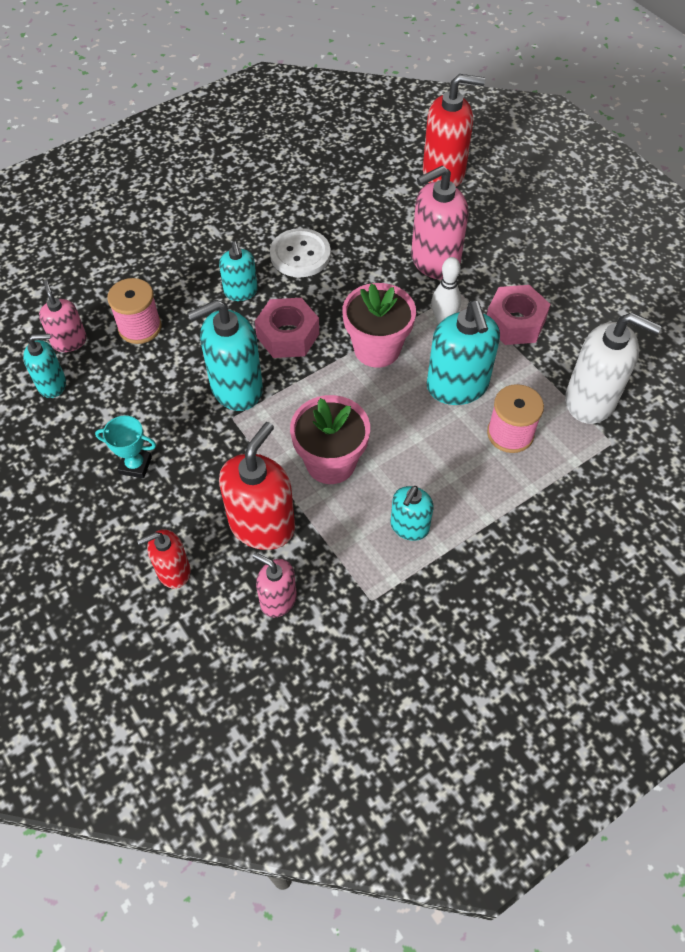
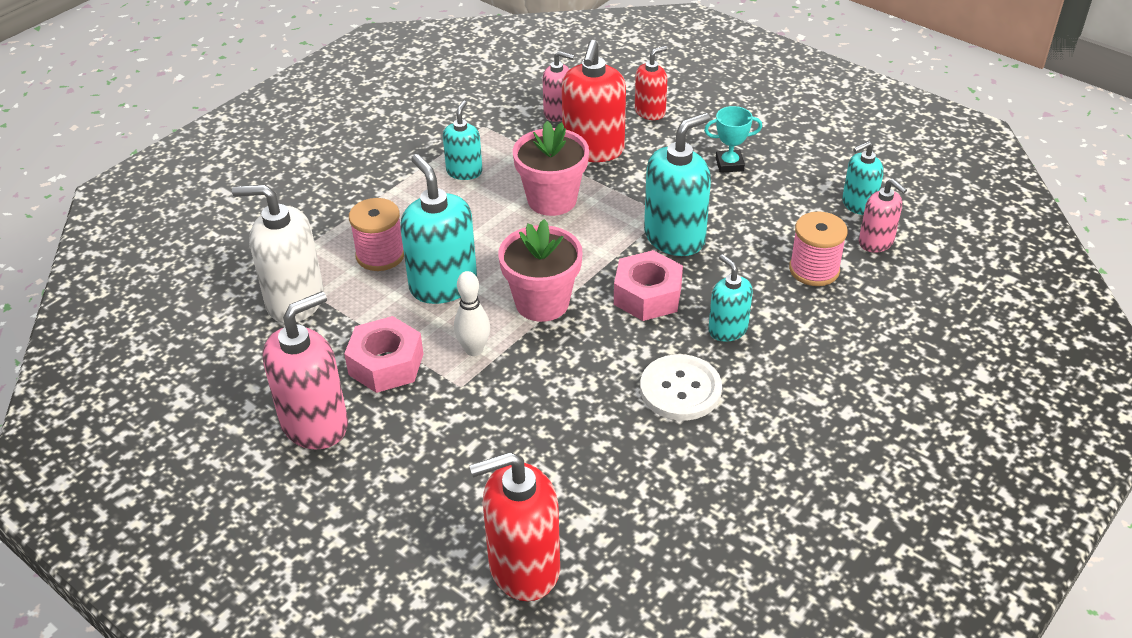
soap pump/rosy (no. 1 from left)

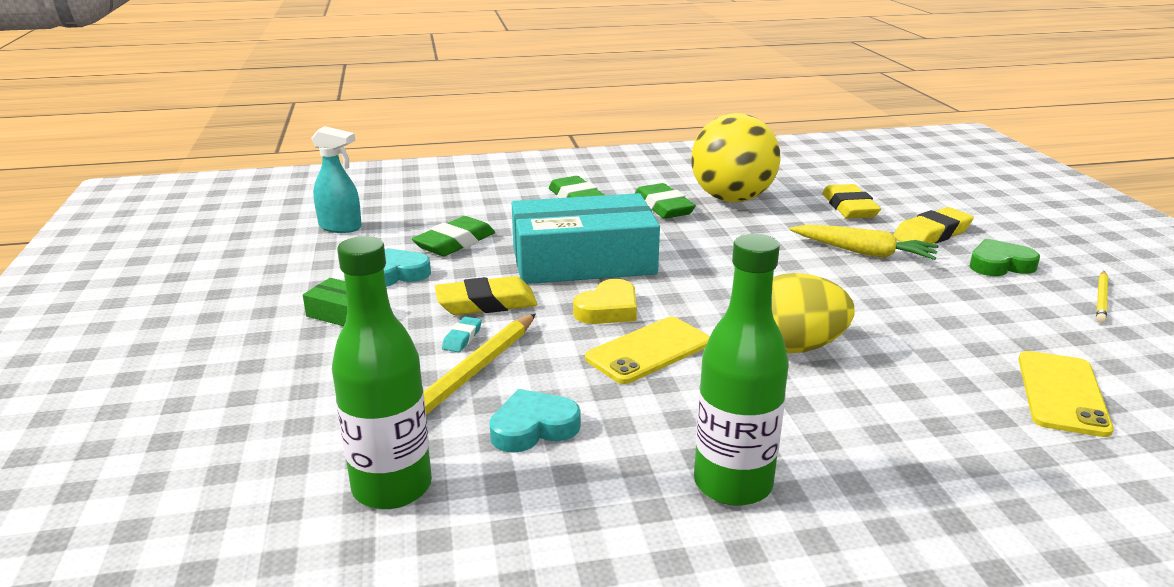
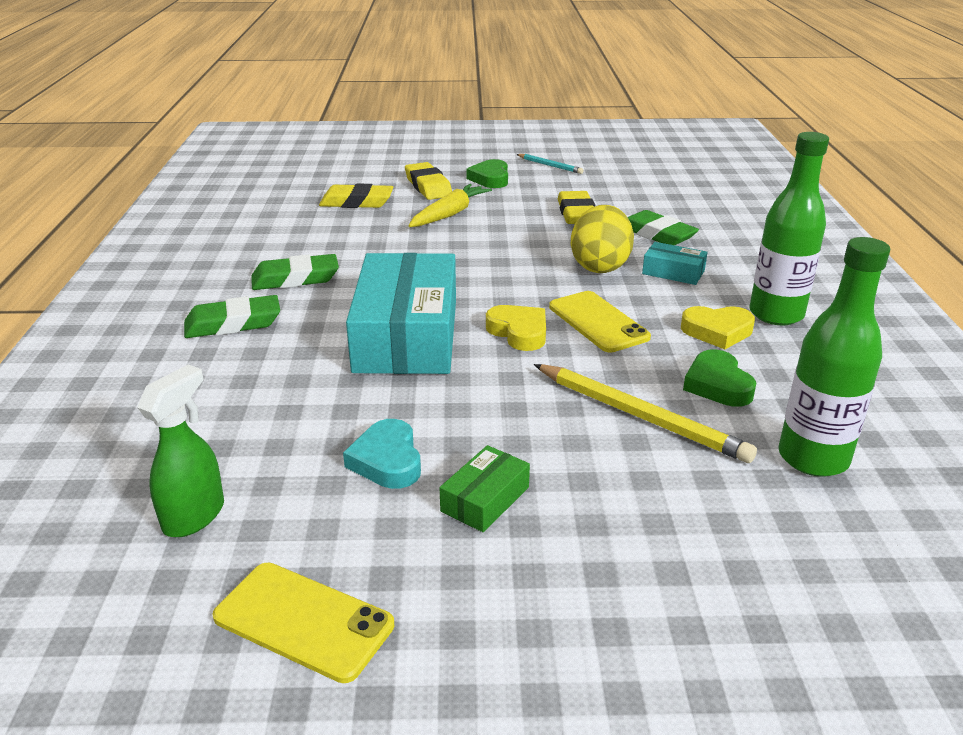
spray cleaner/leaf-green
phone/golden (no. 1 from left)
lead pencil/turquoise
pencil eraser/golden (no. 3 from left)
pencil eraser/leaf-green (no. 3 from left)
parcel/turquoise (no. 2 from left)
heart/golden (no. 2 from left)
heart/leaf-green (no. 2 from left)
pencil eraser/turquoise
ball/golden

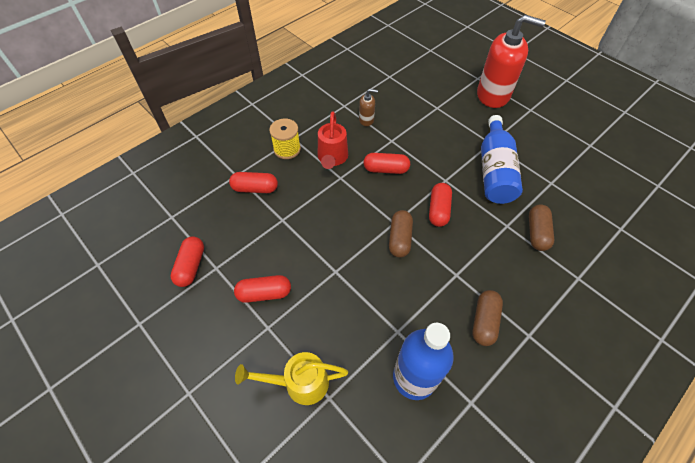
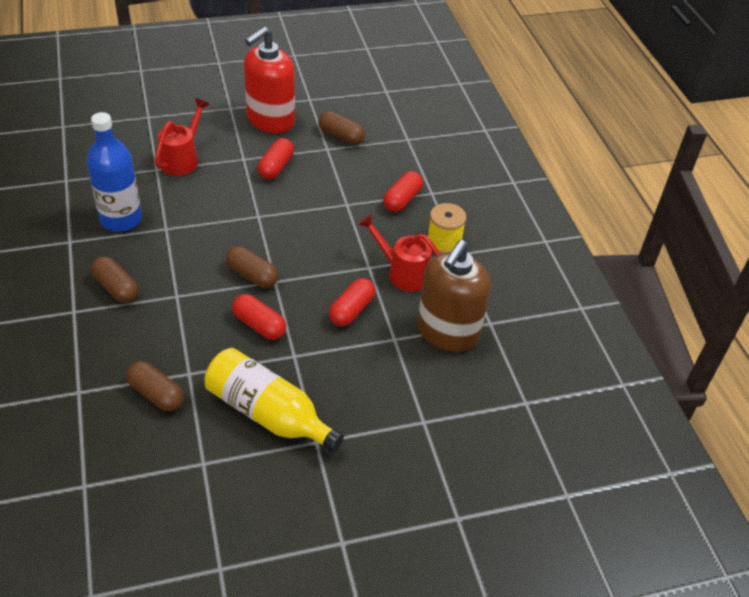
watering can/scarlet (no. 1 from left)
bottle/golden
soap pump/scarlet
pill/brown (no. 4 from left)
soap pump/brown

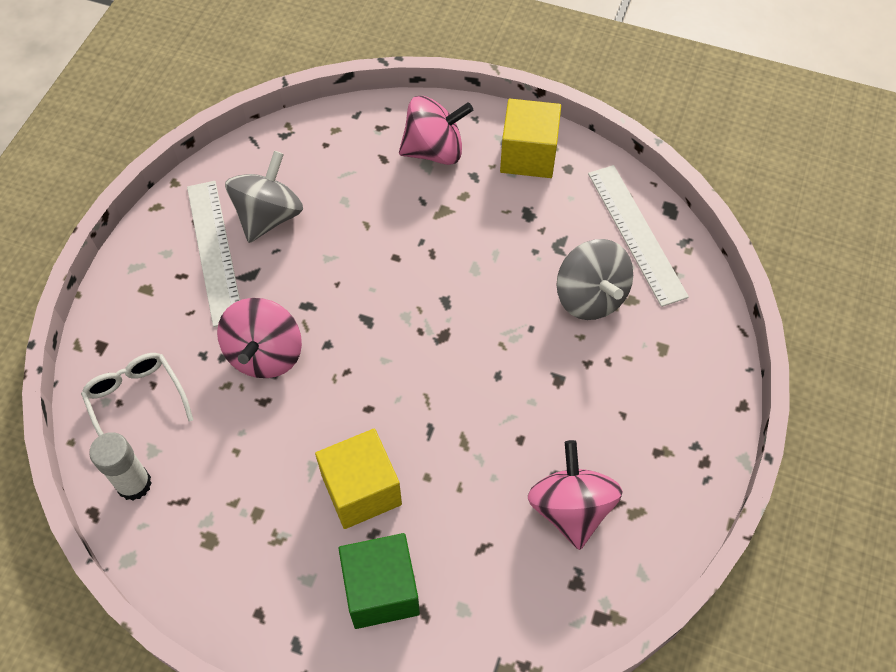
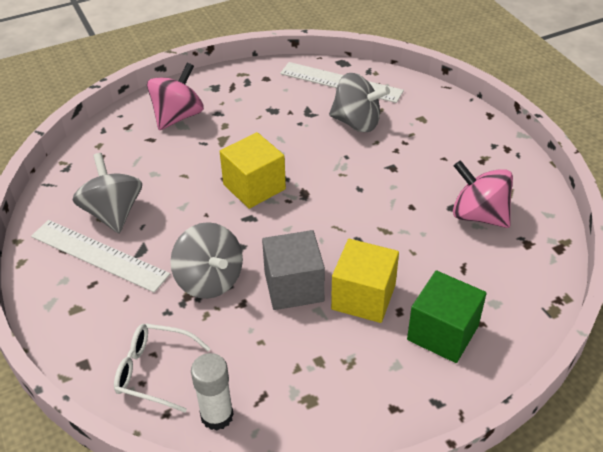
spinning top/ash-grey (no. 2 from left)
block/golden (no. 1 from left)
block/ash-grey

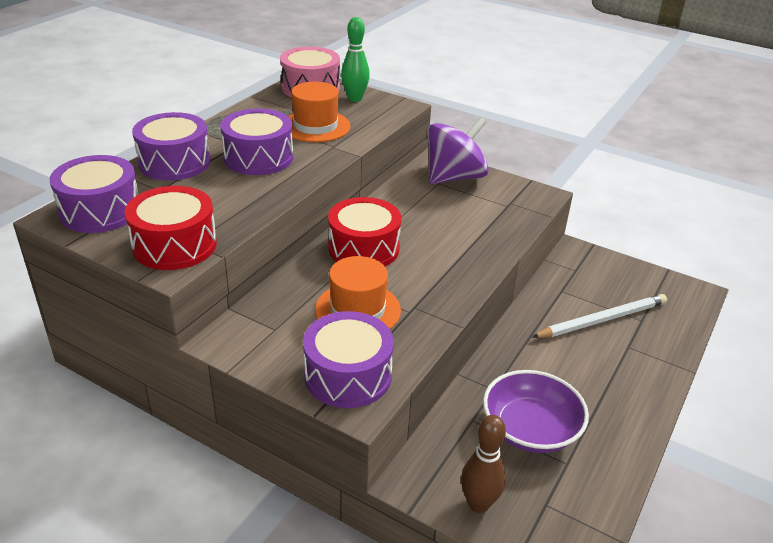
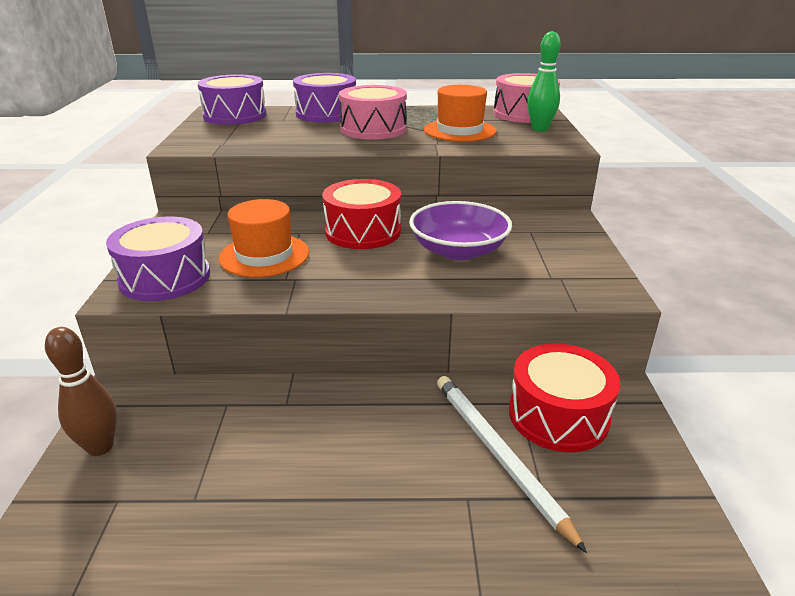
toy drum/rosy (no. 1 from left)
bowl/purple
lead pencil/pure white
toy drum/scarlet (no. 2 from left)
spinning top/purple

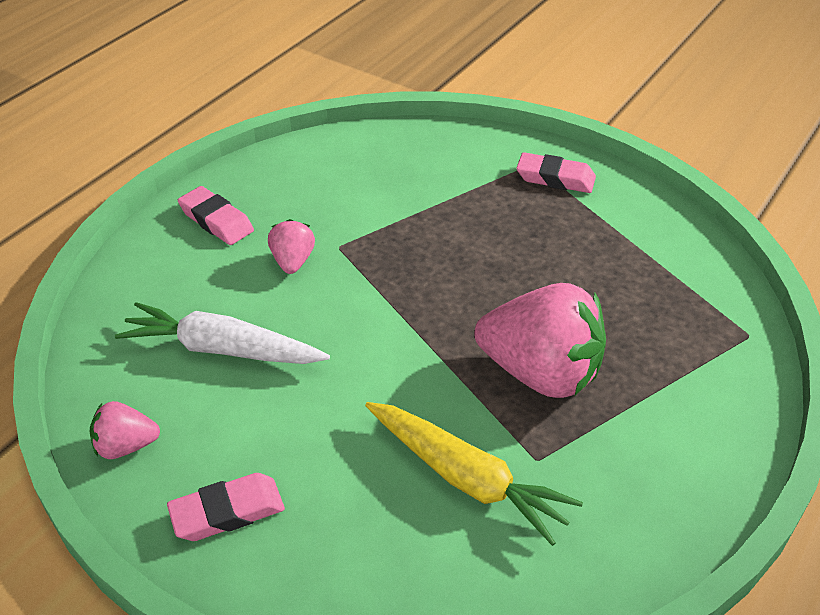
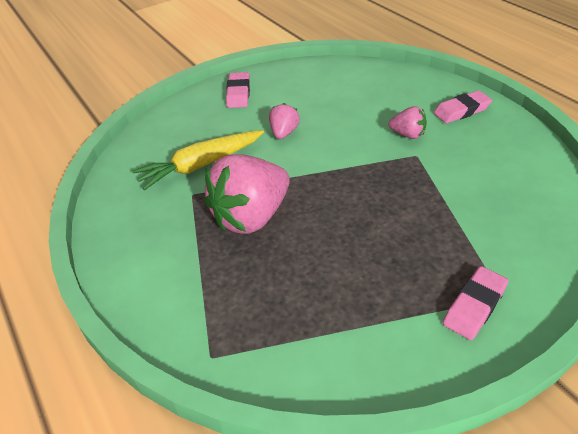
berry/rosy (no. 2 from left)
root vegetable/pure white

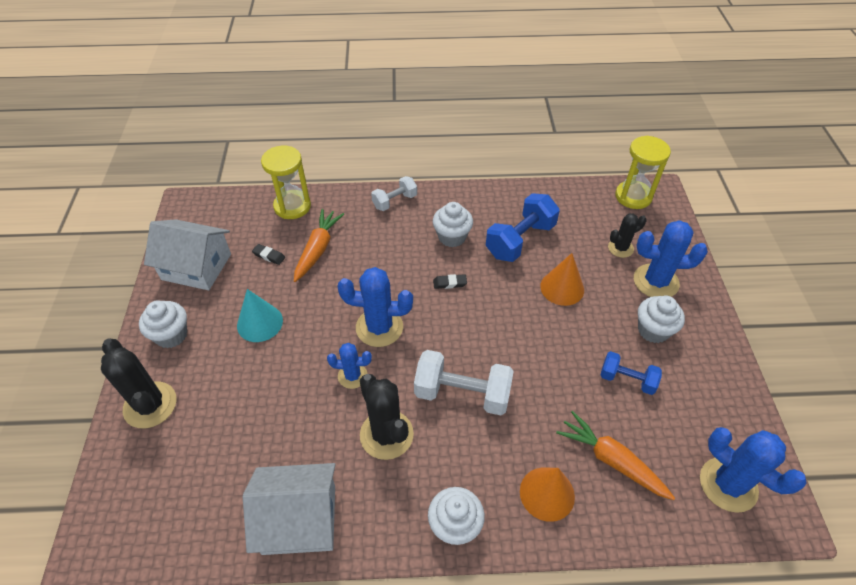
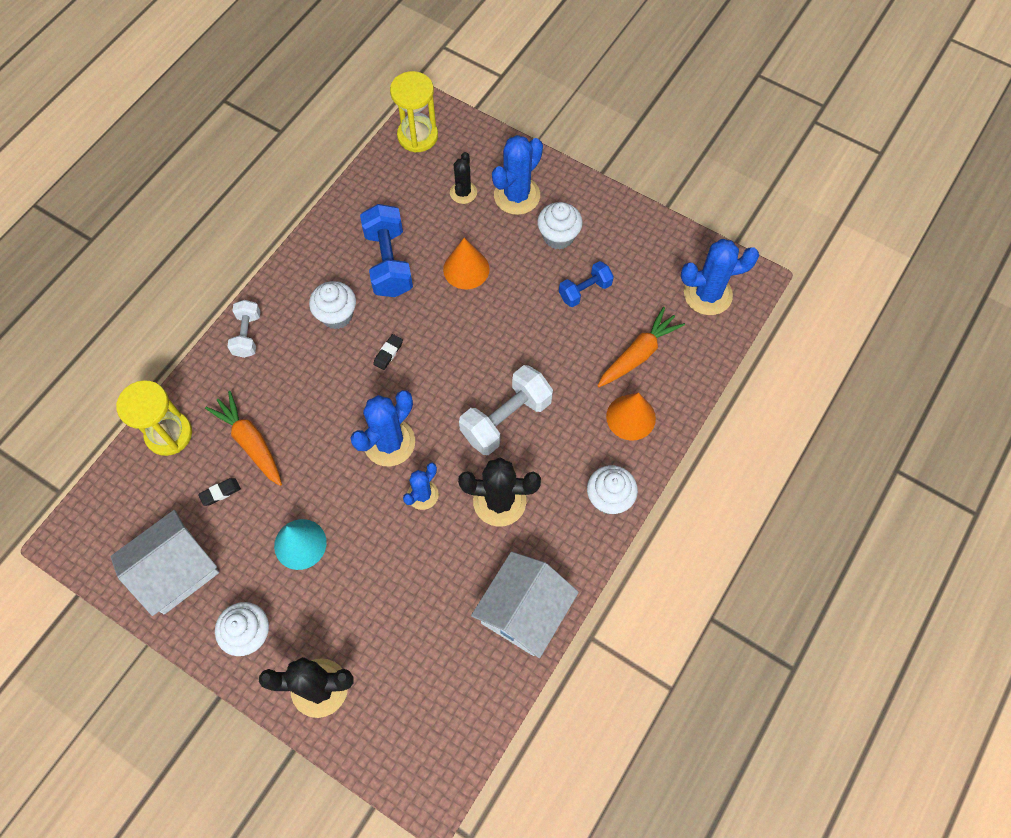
root vegetable/bright orange (no. 2 from left)

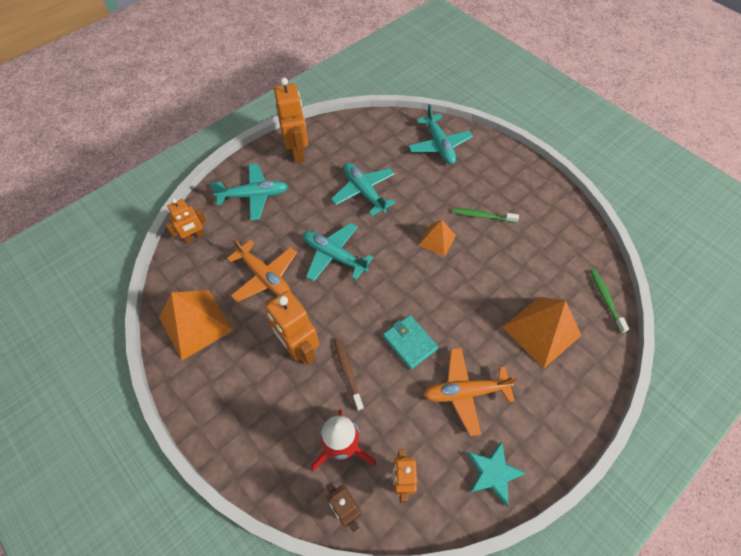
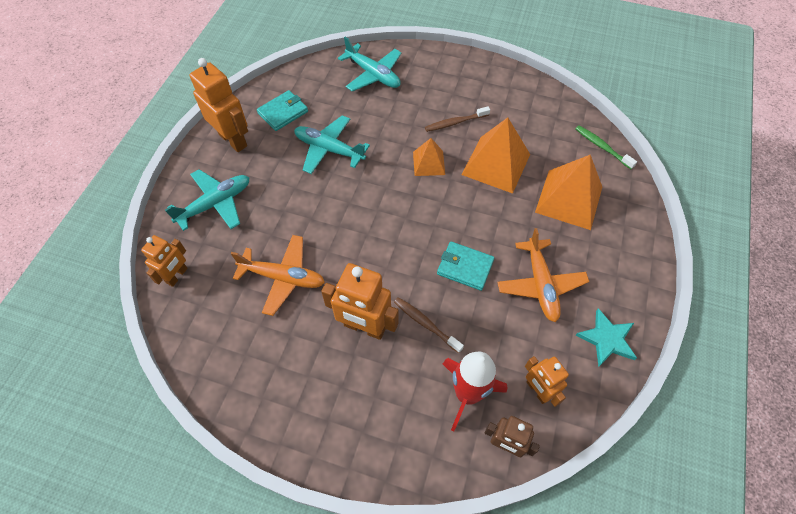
card wallet/turquoise (no. 1 from left)
dental brush/brown (no. 2 from left)
solid pyramid/bright orange (no. 2 from left)
aeroplane/bright orange (no. 2 from left)
aeroplane/turquoise (no. 2 from left in the first image)

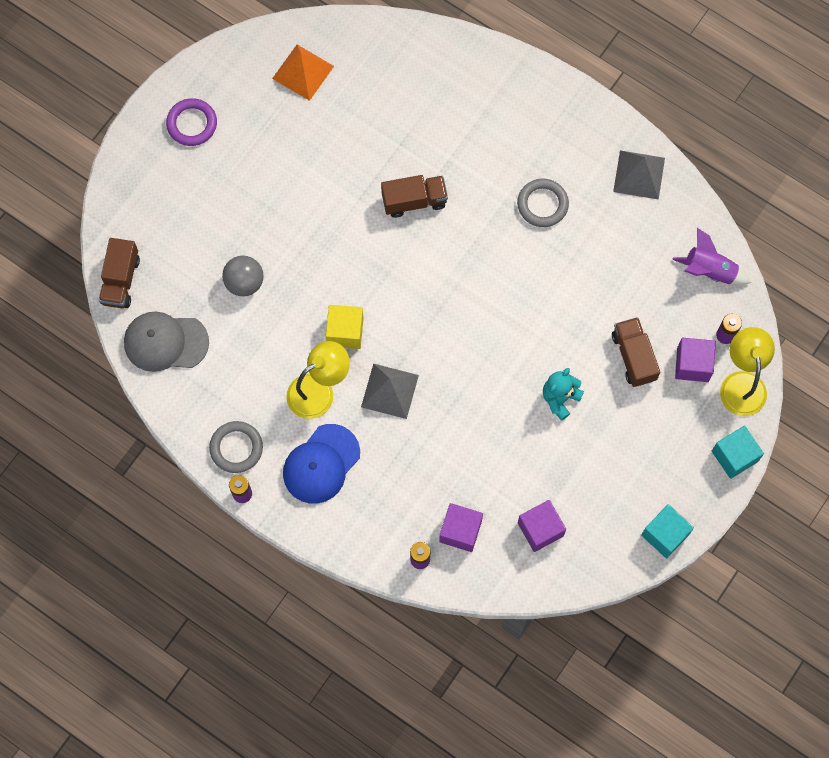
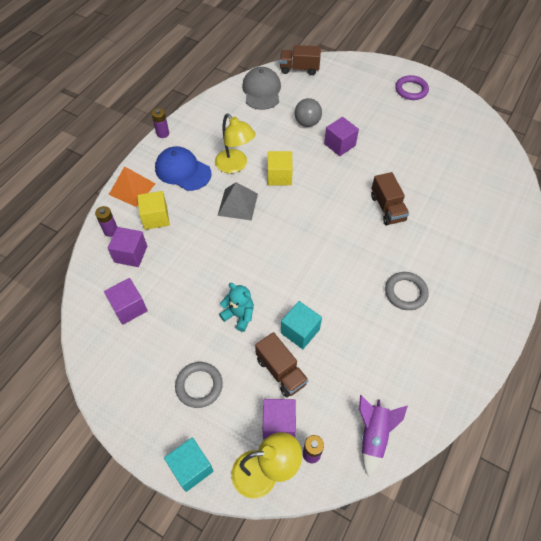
solid pyramid/bright orange
block/golden (no. 1 from left)
ring/ash-grey (no. 1 from left)
lorry/brown (no. 1 from left)
block/turquoise (no. 2 from left)
block/purple (no. 4 from left)
solid pyramid/ash-grey (no. 2 from left in the first image)

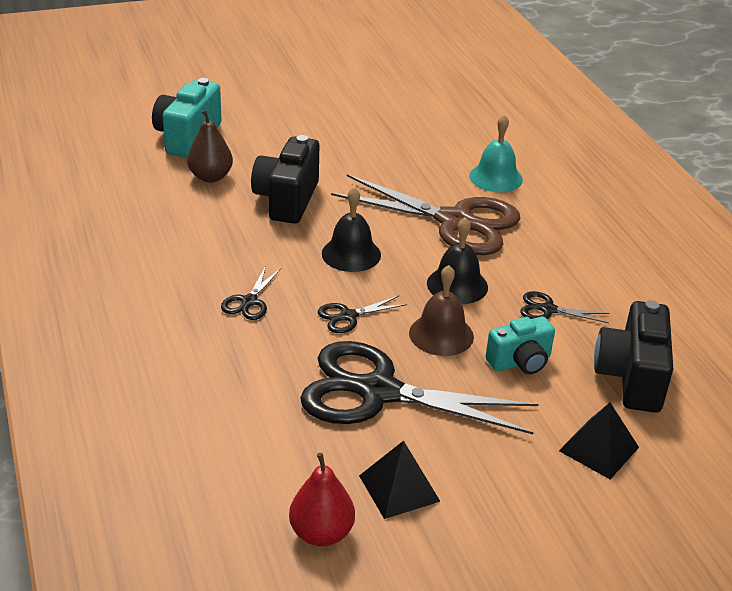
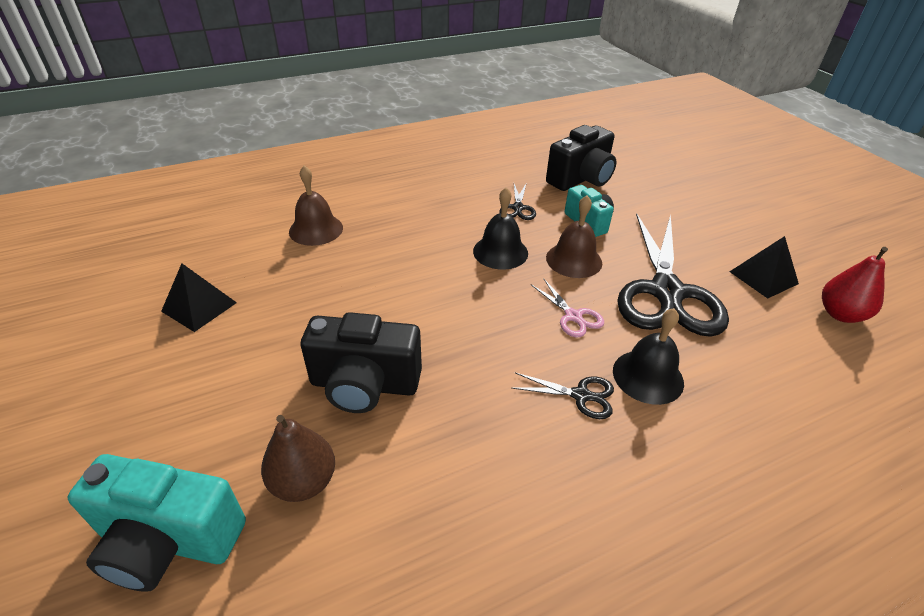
solid pyramid/jet-black (no. 1 from left)
bell/brown (no. 1 from left)
shears/rosy
compact camera/jet-black (no. 2 from left)
bell/jet-black (no. 2 from left)
shears/brown

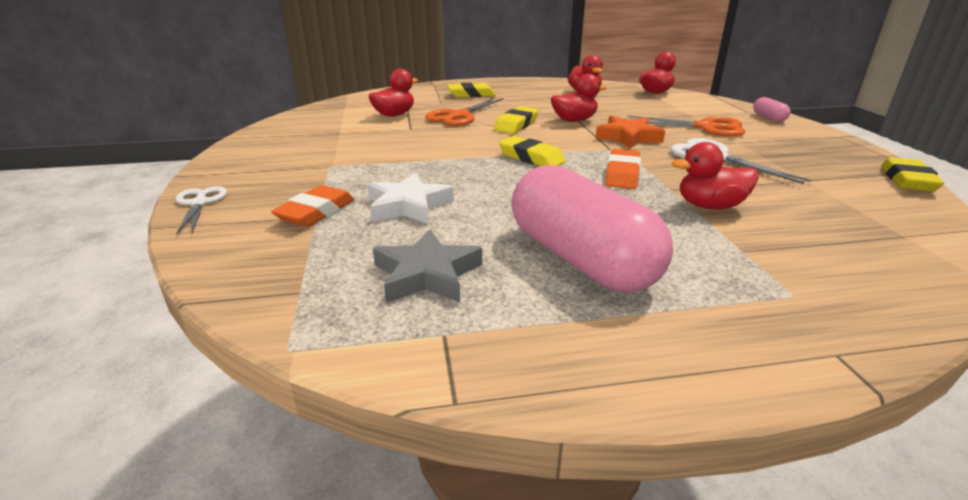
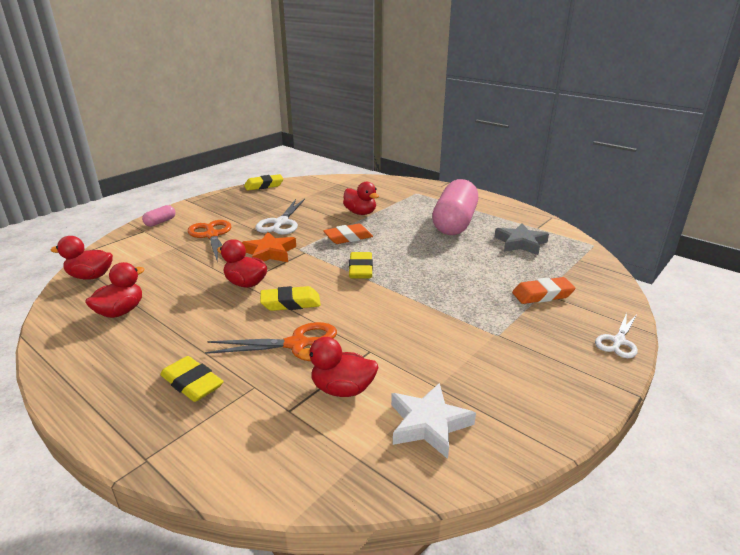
star/pure white

